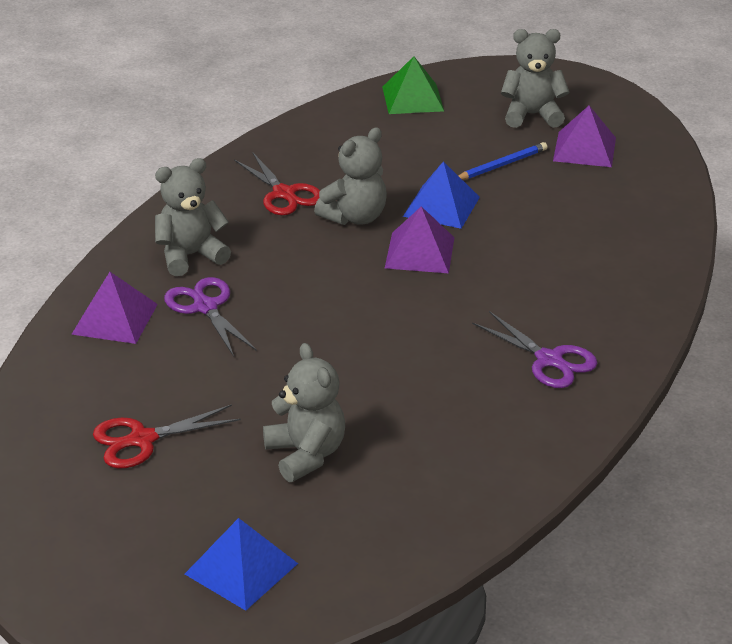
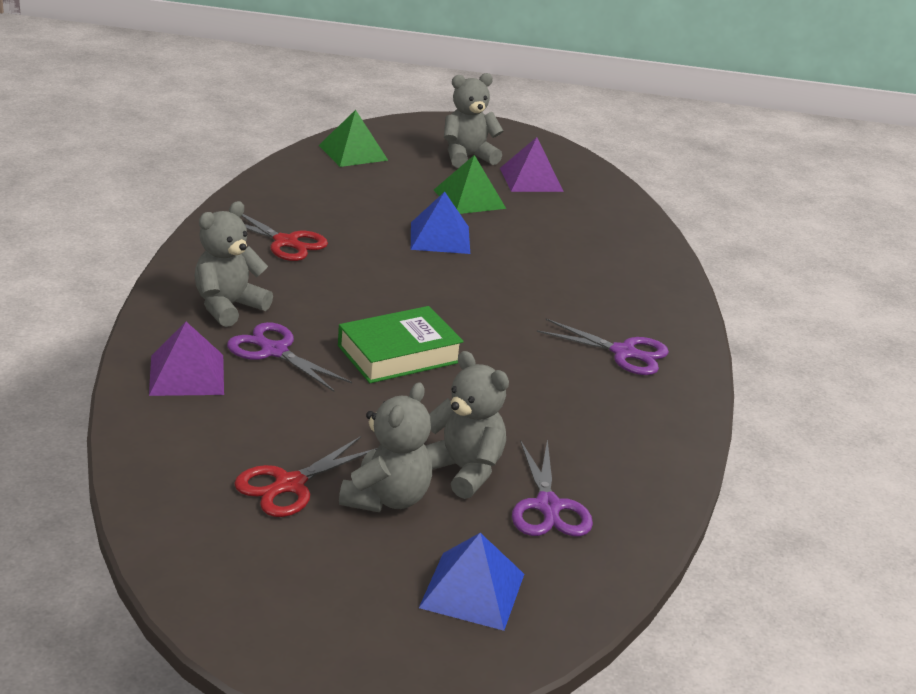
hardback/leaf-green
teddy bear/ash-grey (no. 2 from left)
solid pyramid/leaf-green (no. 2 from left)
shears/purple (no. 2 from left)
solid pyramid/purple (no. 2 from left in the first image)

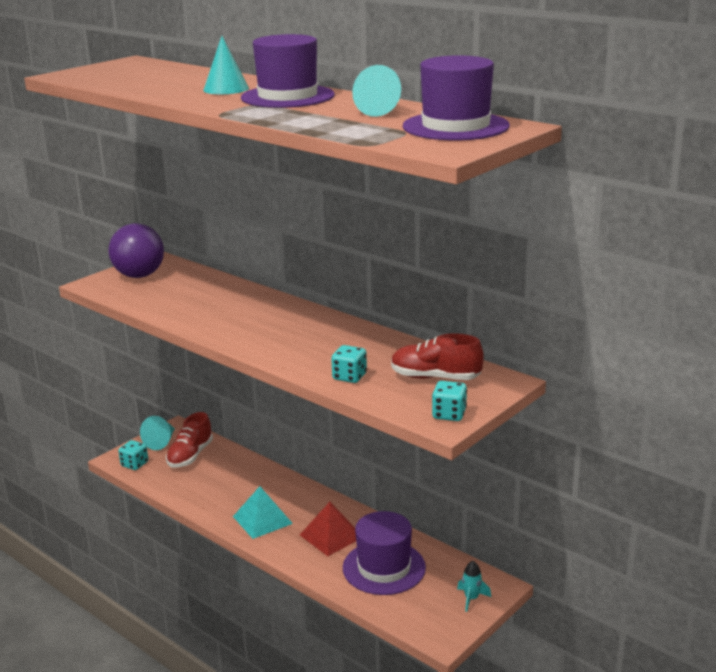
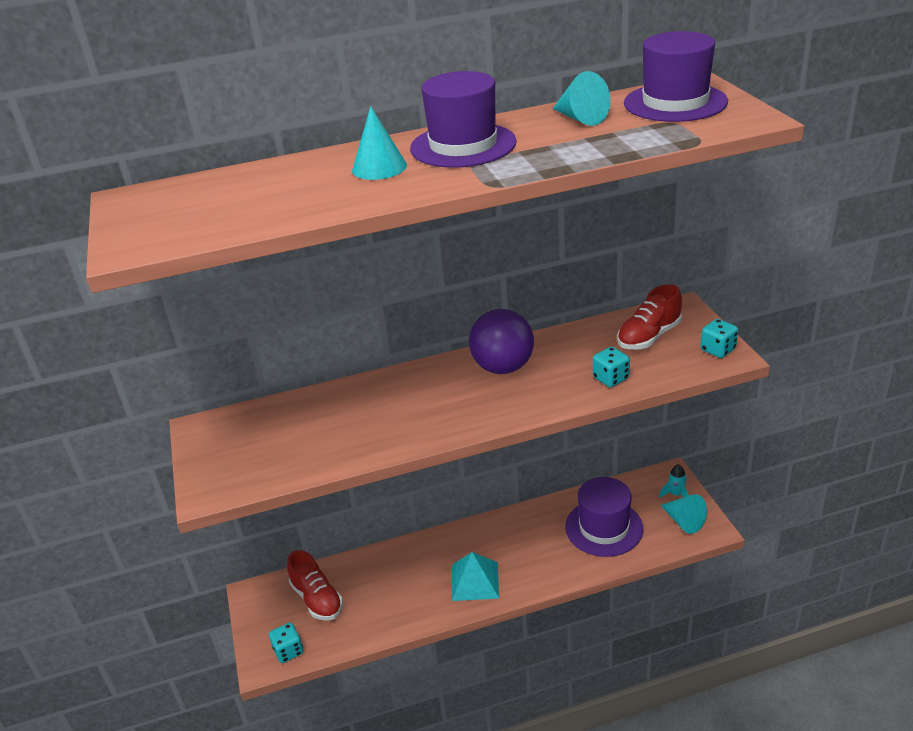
ball/purple
solid cone/turquoise (no. 3 from left)
solid pyramid/scarlet

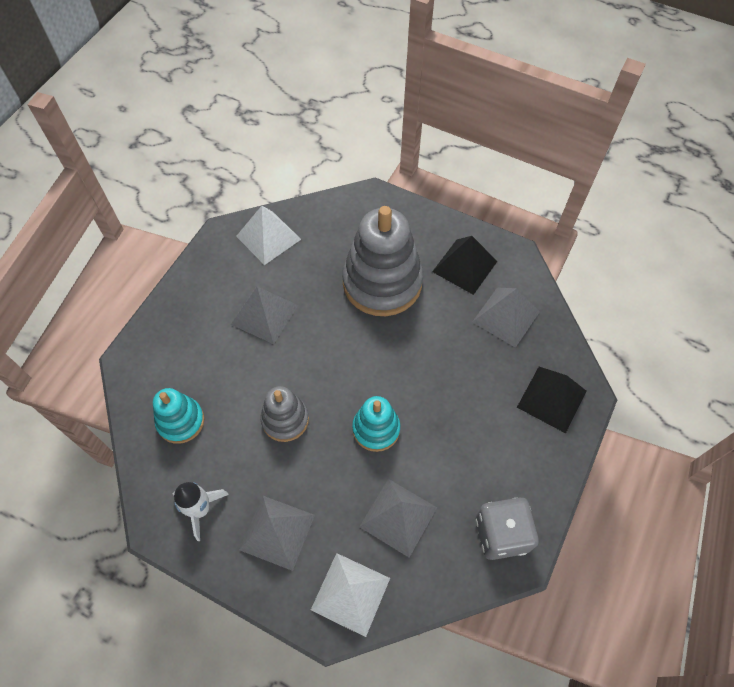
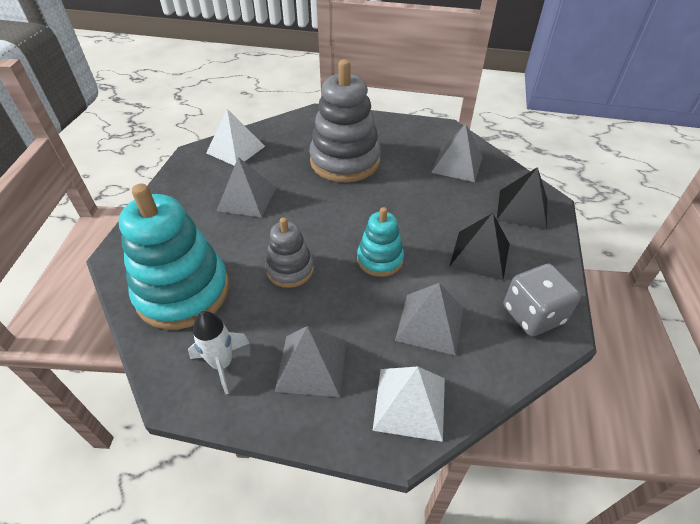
stacking rings/turquoise (no. 1 from left)
solid pyramid/jet-black (no. 1 from left)

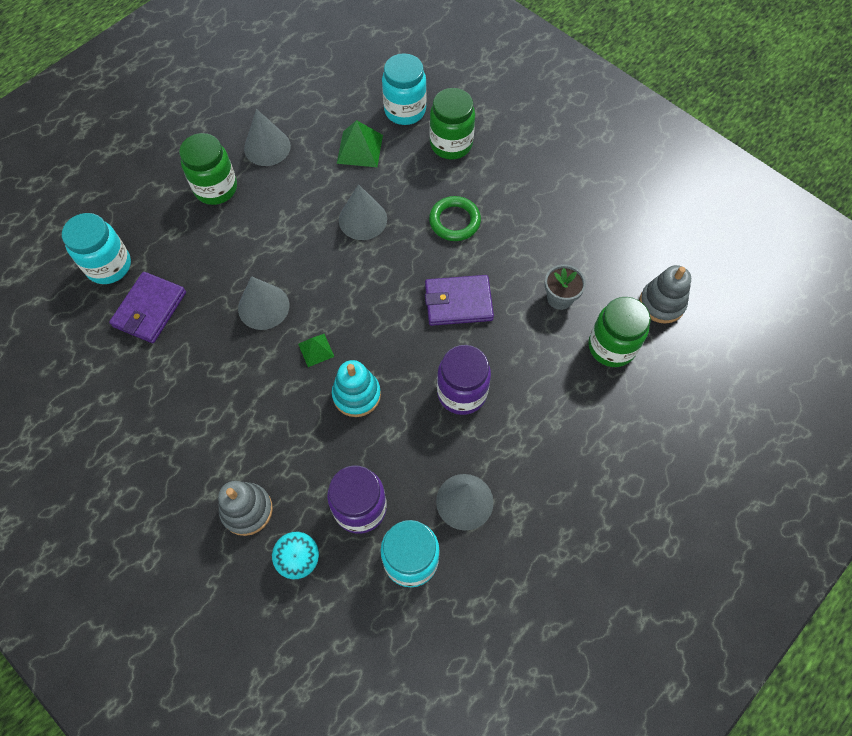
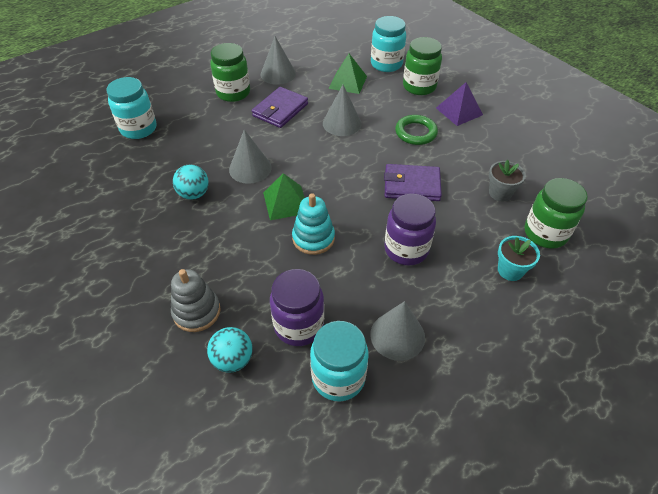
ball/turquoise (no. 1 from left)
card wallet/purple (no. 1 from left)
solid pyramid/leaf-green (no. 1 from left)
solid pyramid/purple
plant pot/turquoise
stacking rings/ash-grey (no. 2 from left in the first image)

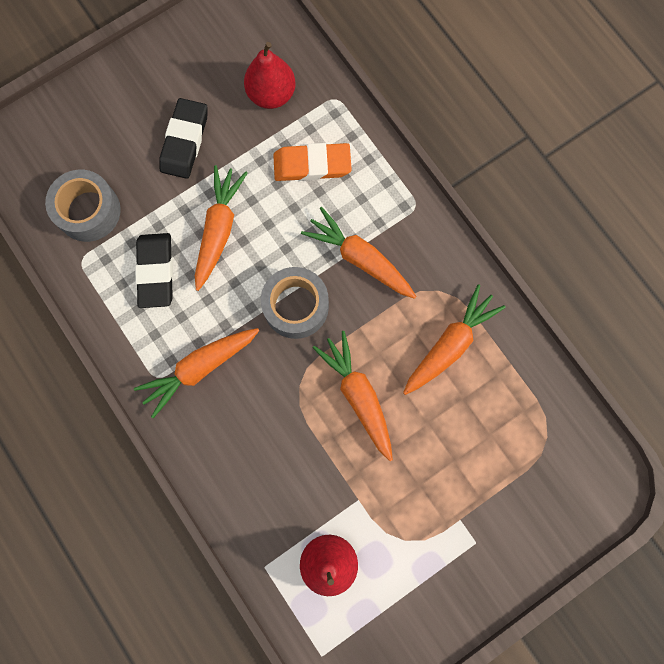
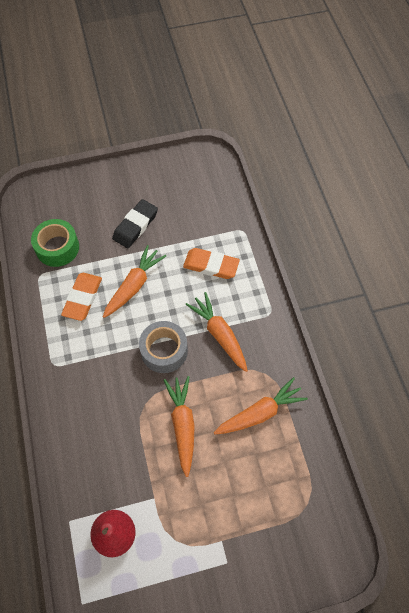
sticky tape/leaf-green
pencil eraser/bright orange (no. 1 from left)
root vegetable/bright orange (no. 1 from left in the first image)
pear fruit/scarlet (no. 1 from left in the first image)

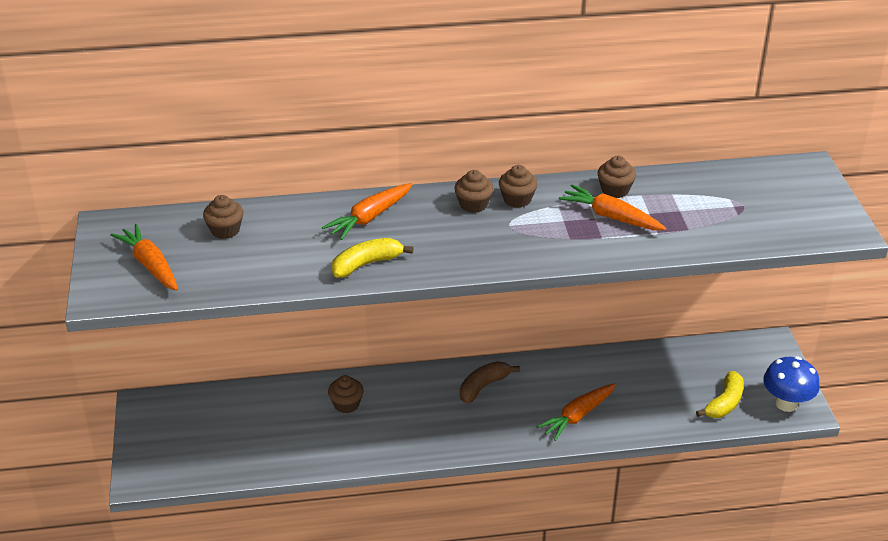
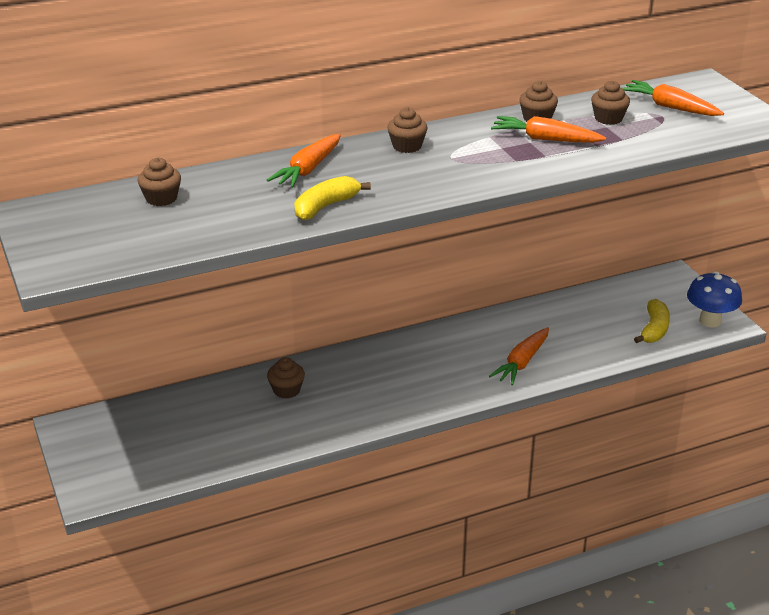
muffin/brown (no. 5 from left)
root vegetable/bright orange (no. 4 from left)
banana fruit/brown

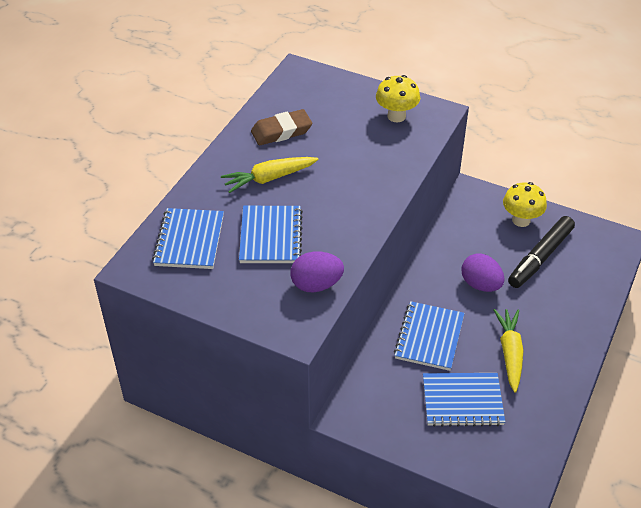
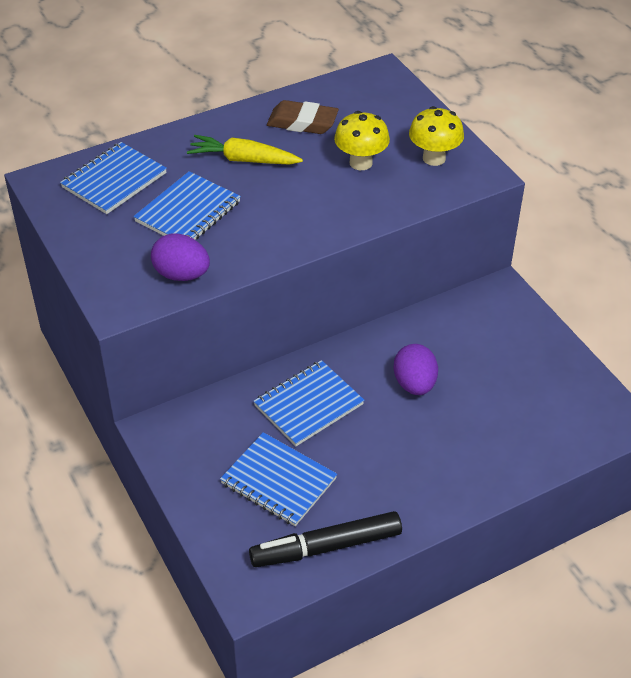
marker pen/jet-black
toadstool/golden (no. 1 from left)
root vegetable/golden (no. 2 from left in the first image)

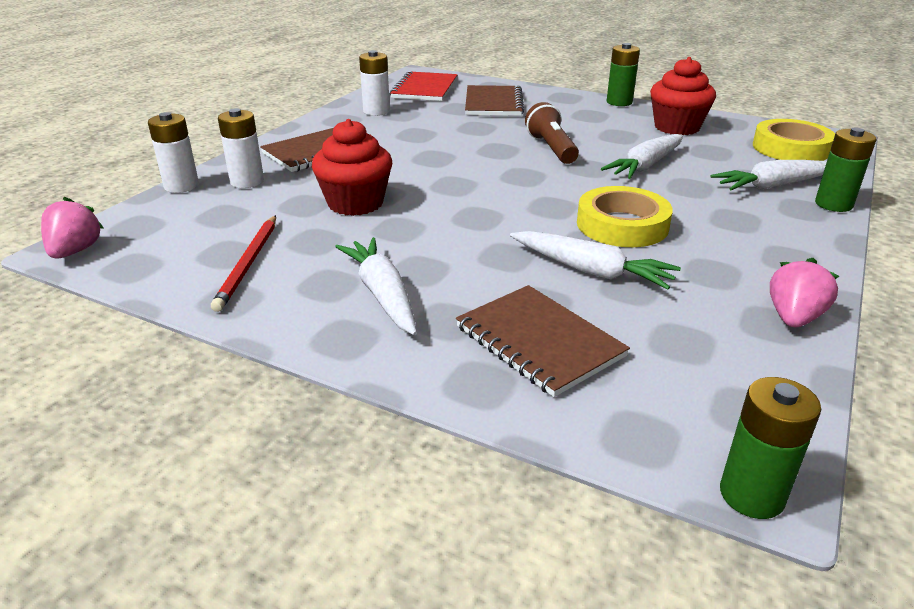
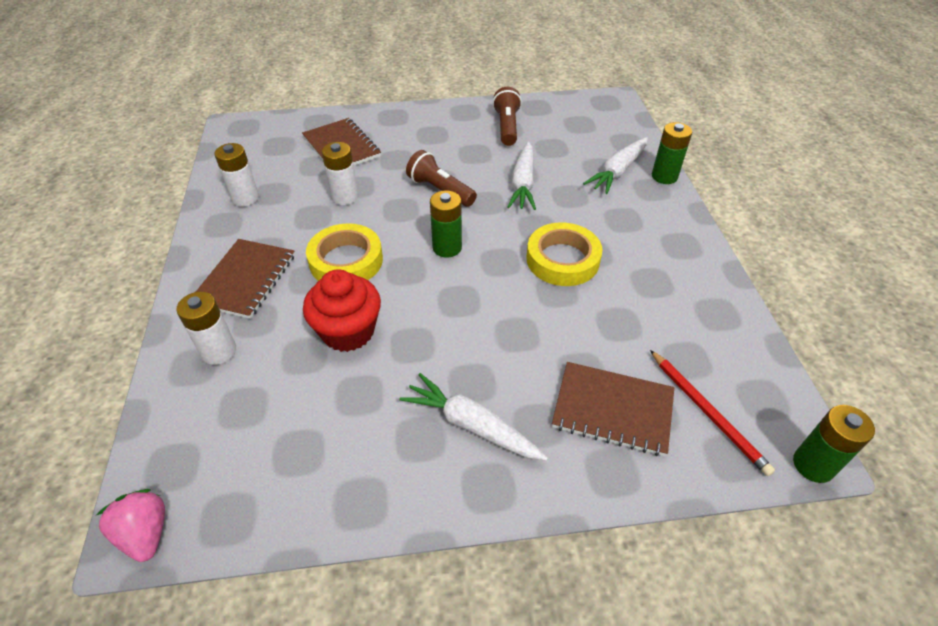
sticky tape/golden (no. 1 from left)
AA battery/pure white (no. 3 from left)
AA battery/leaf-green (no. 1 from left)
torch/brown (no. 2 from left)
lead pencil/scarlet
exercise book/scarlet
root vegetable/pure white (no. 2 from left in the first image)
berry/rosy (no. 2 from left in the first image)

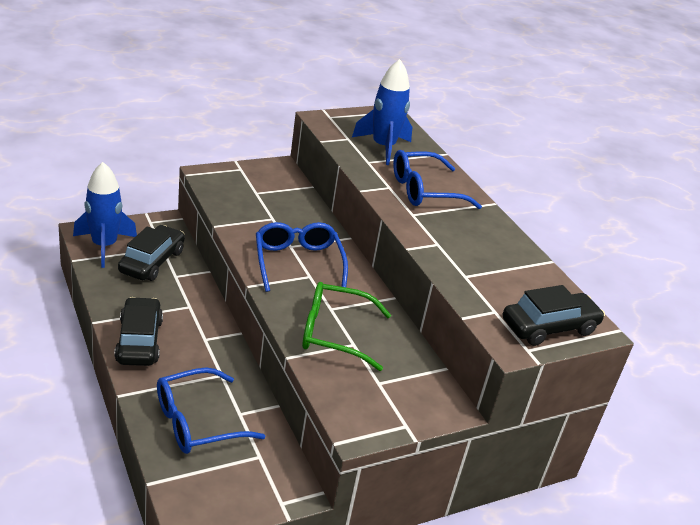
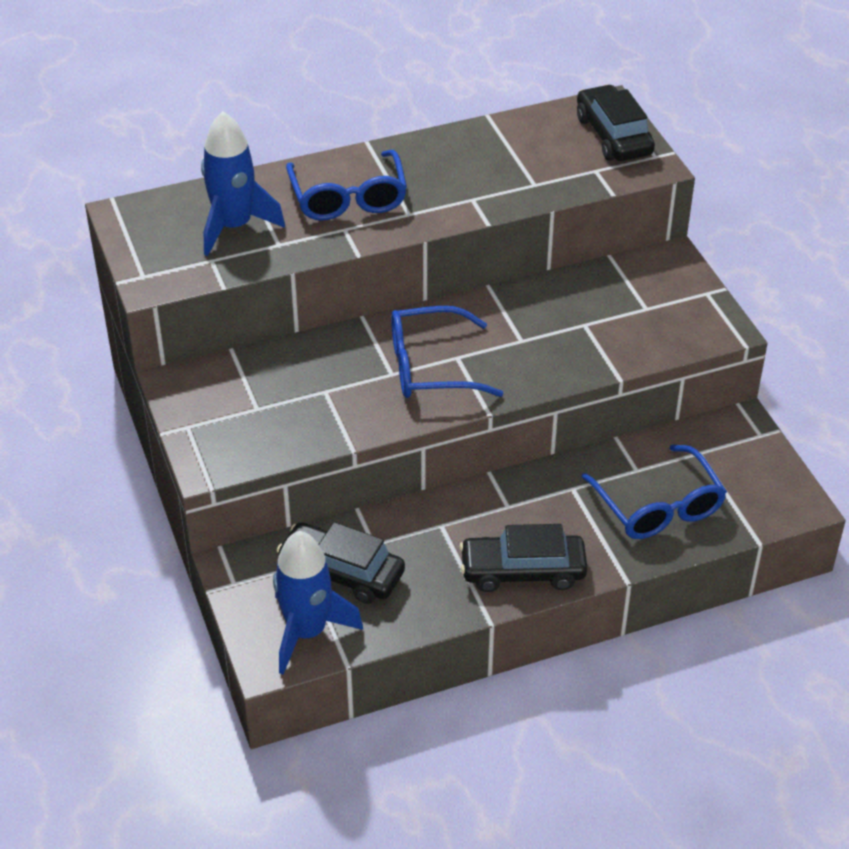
glasses/leaf-green

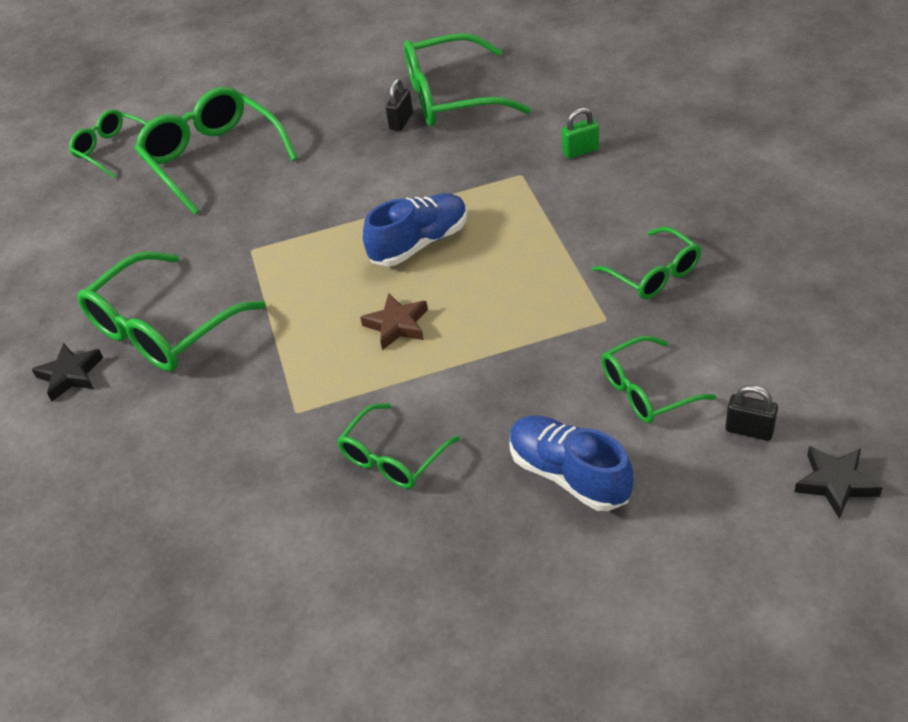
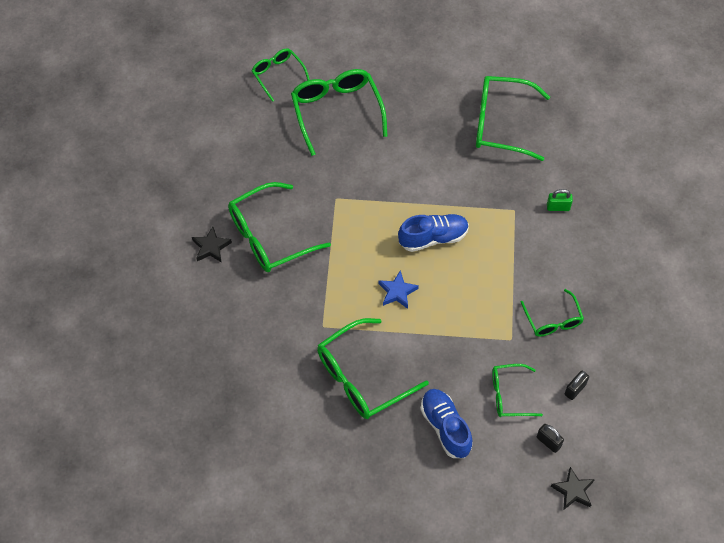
glasses/leaf-green (no. 4 from left)
star/blue
small lock/jet-black (no. 2 from left)

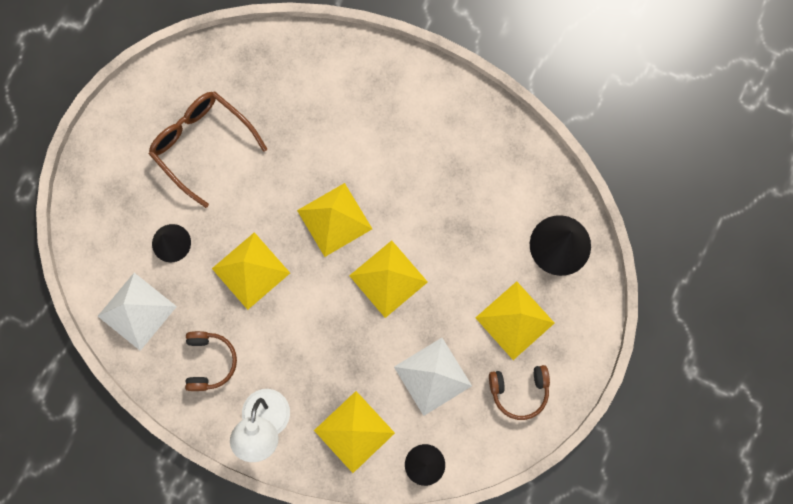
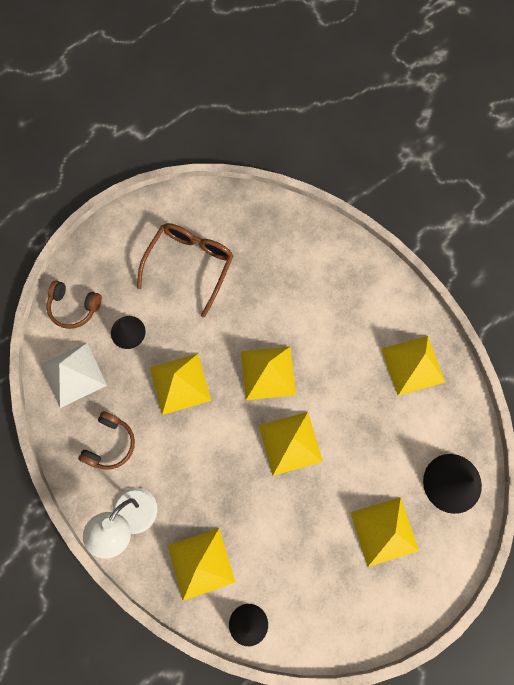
headphones/brown (no. 1 from left)
glasses/brown
solid pyramid/golden (no. 6 from left)
solid pyramid/pure white (no. 2 from left in the first image)

